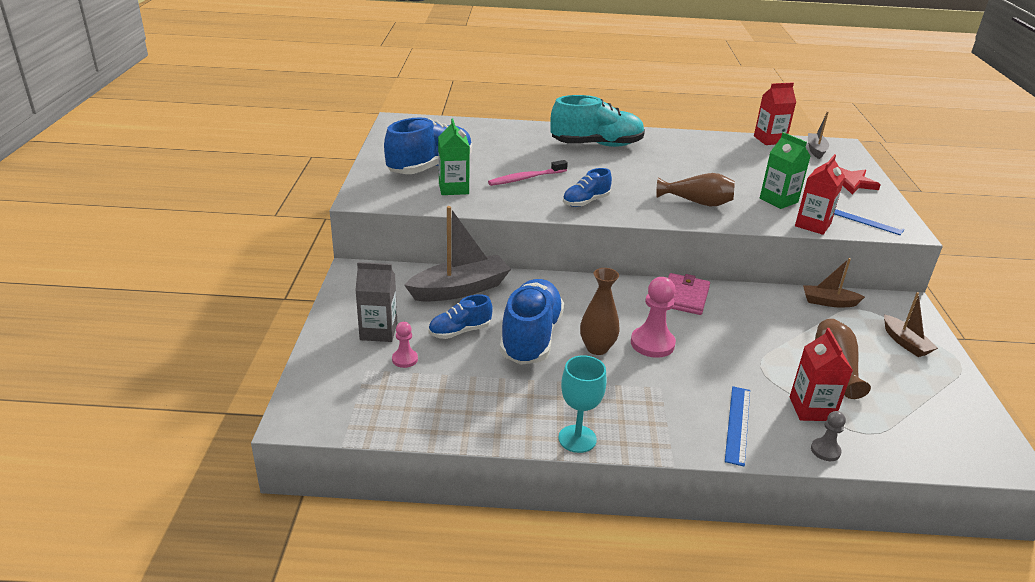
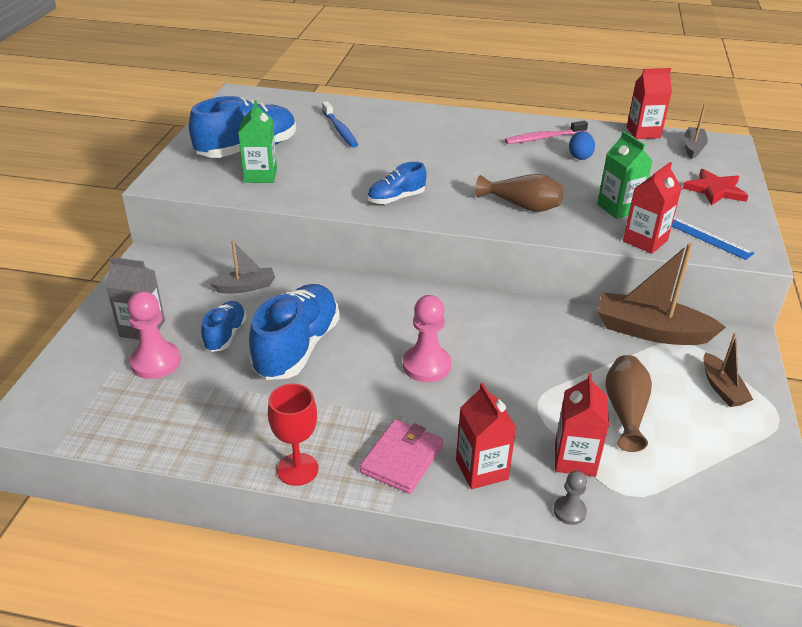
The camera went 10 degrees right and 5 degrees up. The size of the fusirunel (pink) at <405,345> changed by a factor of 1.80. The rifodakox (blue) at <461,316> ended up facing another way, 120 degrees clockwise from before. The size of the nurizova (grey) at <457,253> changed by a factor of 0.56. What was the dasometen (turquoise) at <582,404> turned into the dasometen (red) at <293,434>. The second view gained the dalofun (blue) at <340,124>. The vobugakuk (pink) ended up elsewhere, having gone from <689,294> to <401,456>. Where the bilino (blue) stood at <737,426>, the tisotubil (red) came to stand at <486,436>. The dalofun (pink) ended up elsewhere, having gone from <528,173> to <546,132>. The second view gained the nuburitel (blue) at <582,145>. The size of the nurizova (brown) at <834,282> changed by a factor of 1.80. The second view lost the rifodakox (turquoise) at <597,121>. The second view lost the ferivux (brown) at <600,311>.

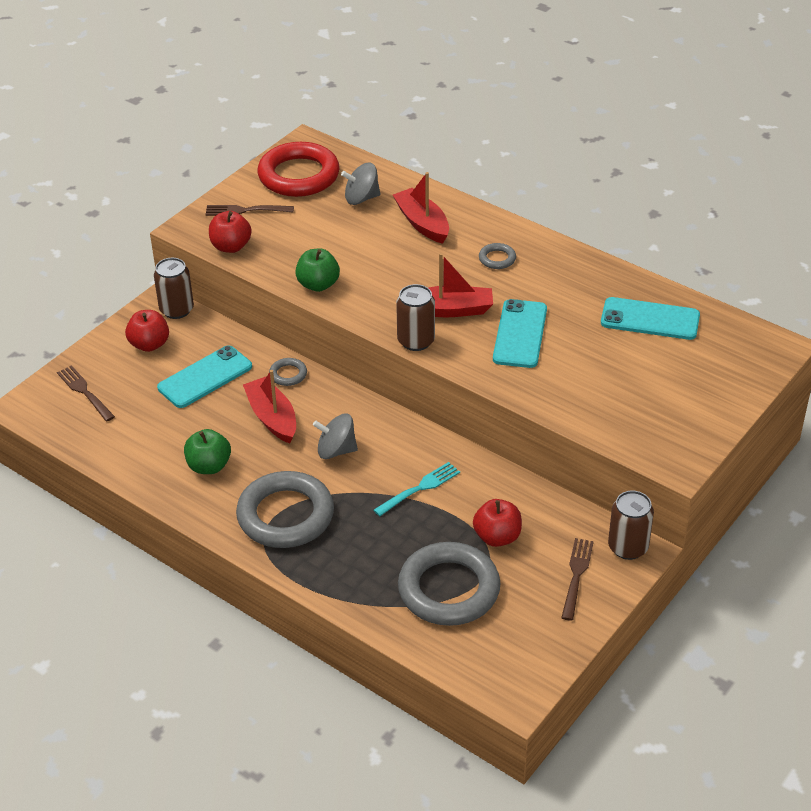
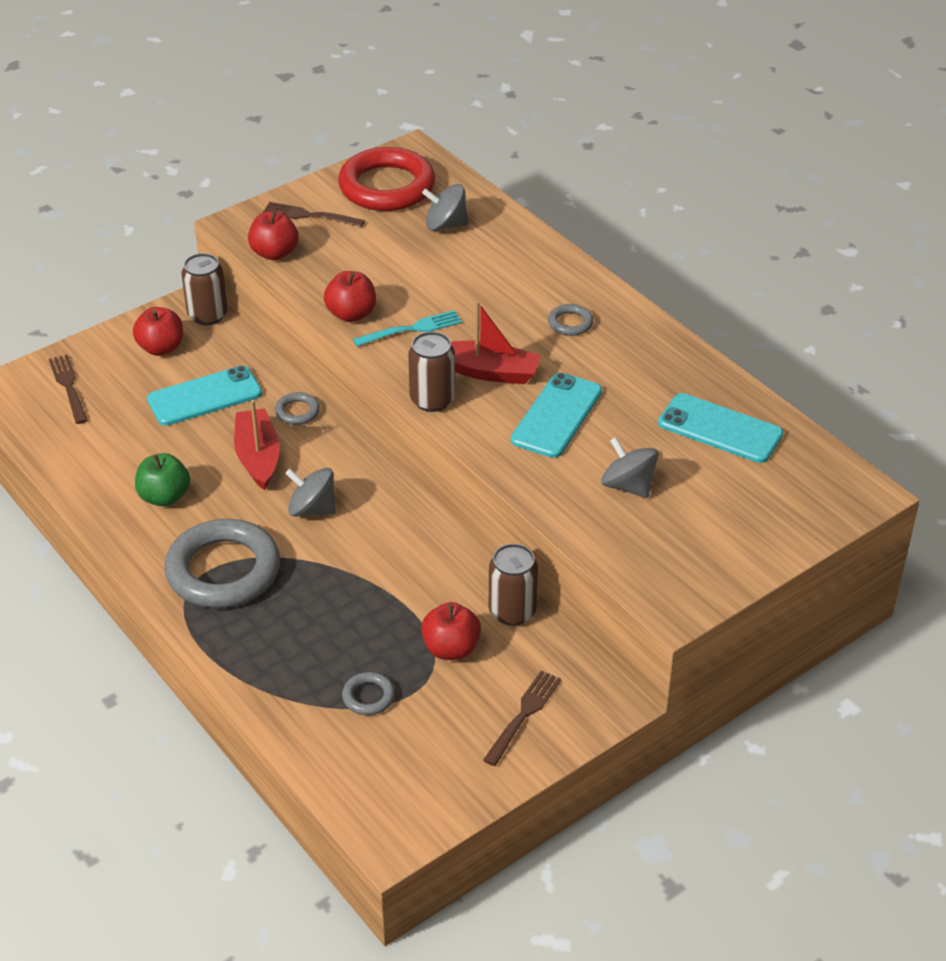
The camera went 15 degrees right and 0 degrees up. What was the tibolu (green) at <317,270> turned into the tibolu (red) at <350,296>. The size of the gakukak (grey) at <449,584> changed by a factor of 0.43. The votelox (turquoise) ended up elsewhere, having gone from <417,489> to <407,328>. The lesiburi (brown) ended up elsewhere, having gone from <631,525> to <513,585>. The second view gained the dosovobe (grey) at <630,467>. The second view lost the nurizova (red) at <421,208>.

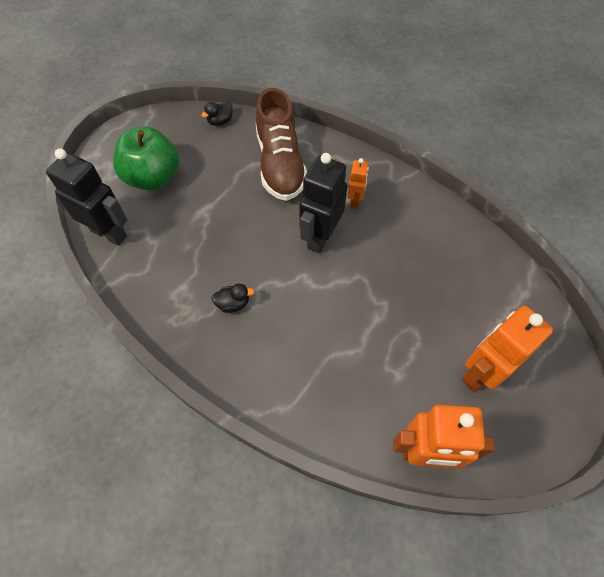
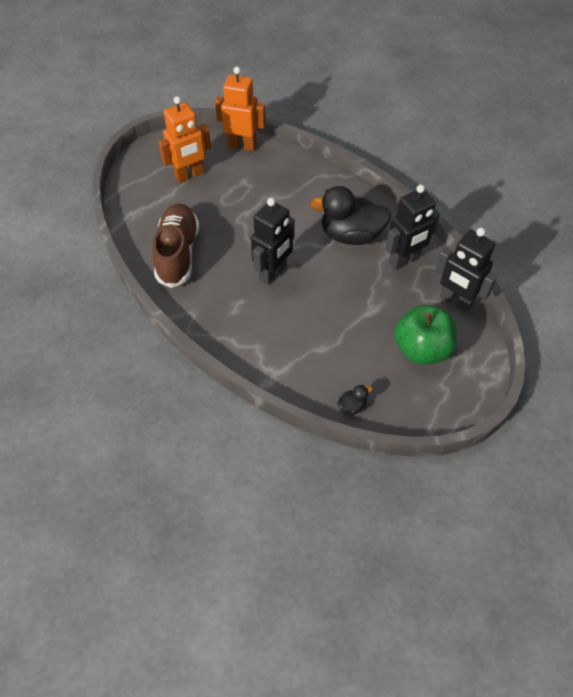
The camera went 170 degrees left and 5 degrees down. The rifodakox (brown) ended up elsewhere, having gone from <281,144> to <175,245>. The size of the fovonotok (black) at <233,298> changed by a factor of 2.44. The second view gained the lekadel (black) at <413,227>. The second view lost the lekadel (orange) at <358,183>.

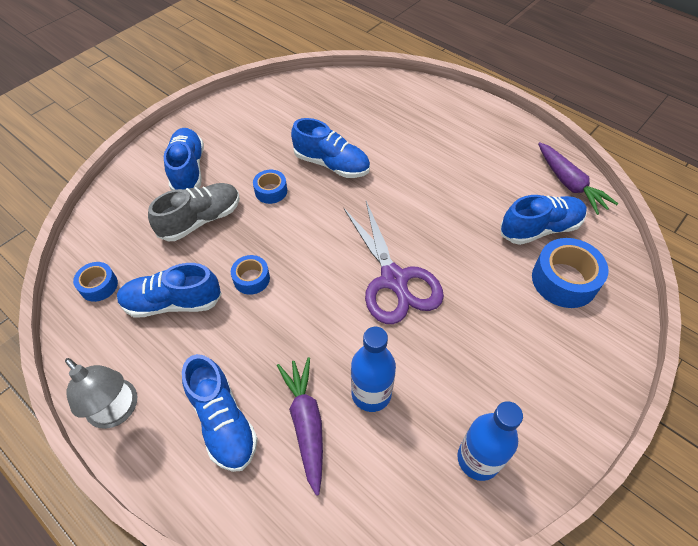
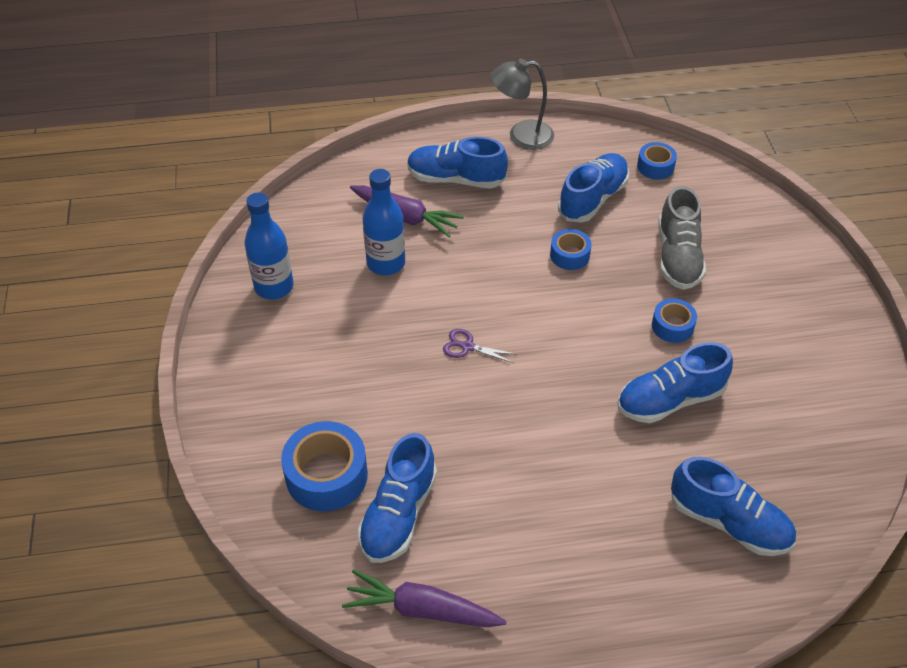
The camera went 130 degrees right and 5 degrees down. The size of the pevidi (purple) at <394,262> changed by a factor of 0.41. The rifodakox (blue) ended up elsewhere, having gone from <184,159> to <733,506>.

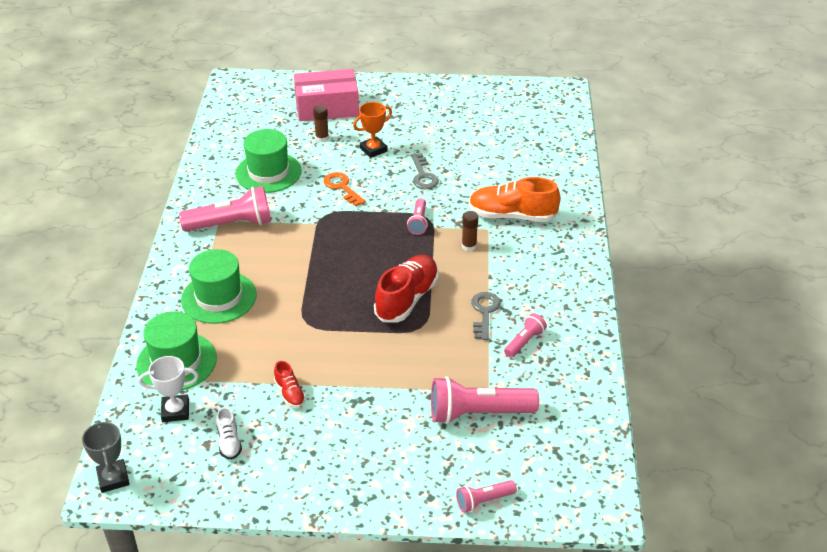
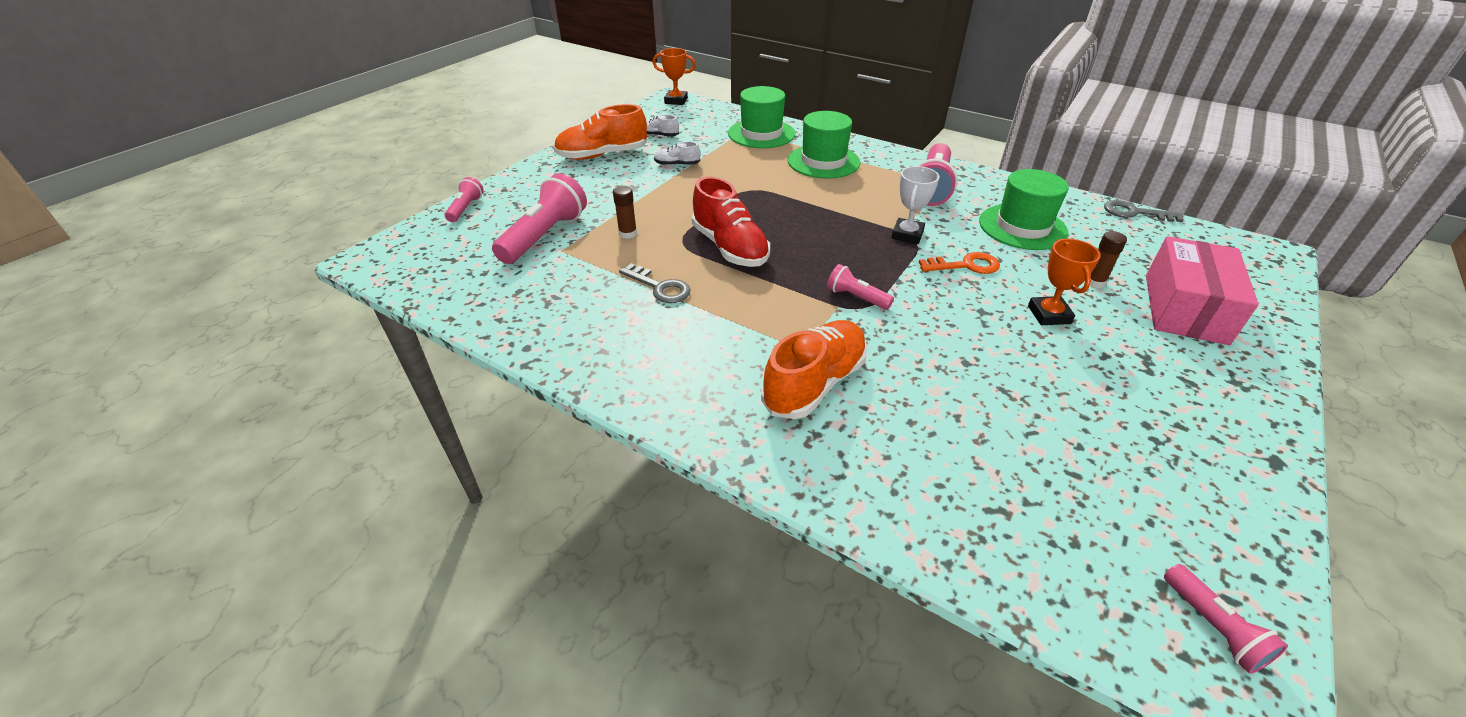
The camera went 120 degrees right and 0 degrees up. The second view gained the rifodakox (orange) at <600,132>. The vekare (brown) ended up elsewhere, having gone from <470,231> to <625,212>. What was the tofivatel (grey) at <106,456> turned into the tofivatel (orange) at <674,76>. What was the rifodakox (red) at <290,384> turned into the rifodakox (white) at <677,153>. The tofivatel (white) ended up elsewhere, having gone from <168,389> to <915,205>. The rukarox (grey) ended up elsewhere, having gone from <425,171> to <1144,211>. The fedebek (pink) ended up elsewhere, having gone from <525,335> to <1226,619>.

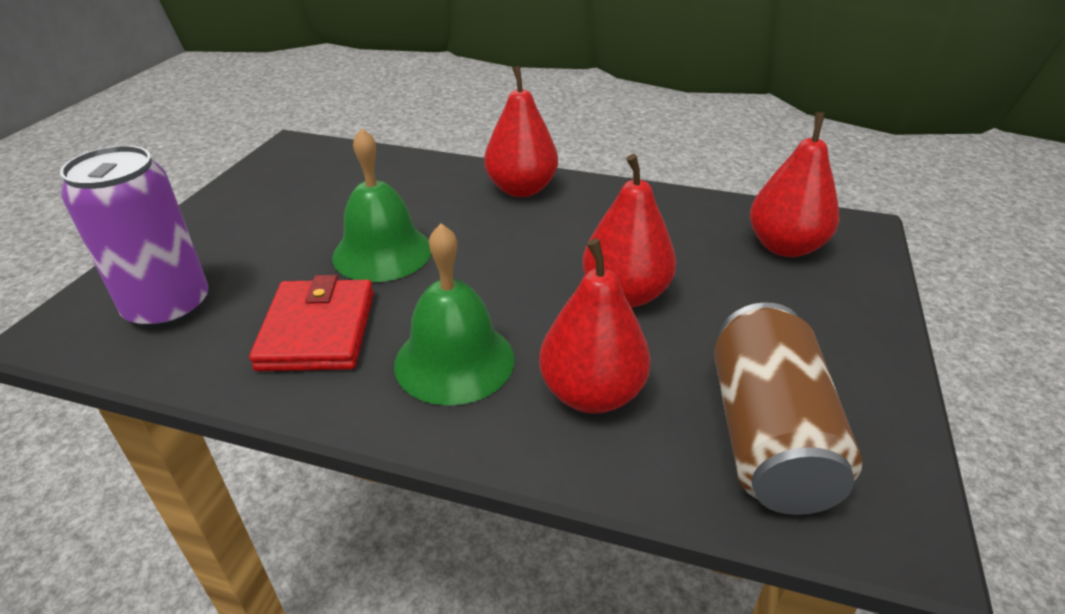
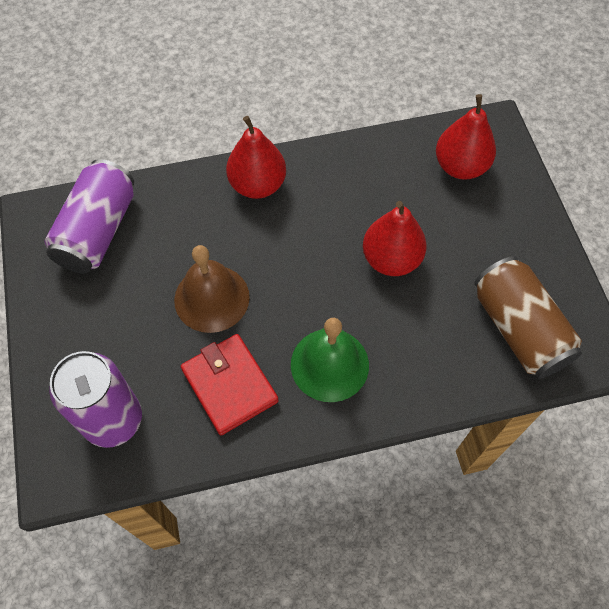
The camera went 30 degrees left and 25 degrees up. The second view gained the lesiburi (purple) at <89,216>. What was the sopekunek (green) at <381,205> turned into the sopekunek (brown) at <212,289>. The second view lost the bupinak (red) at <595,326>.

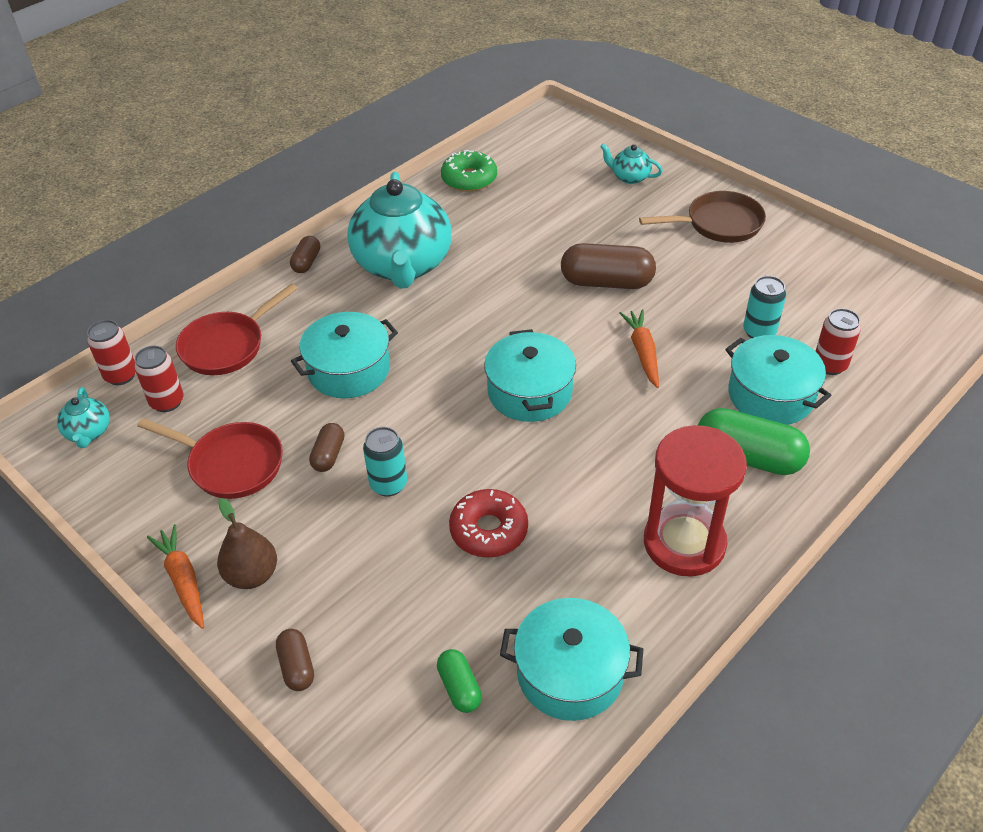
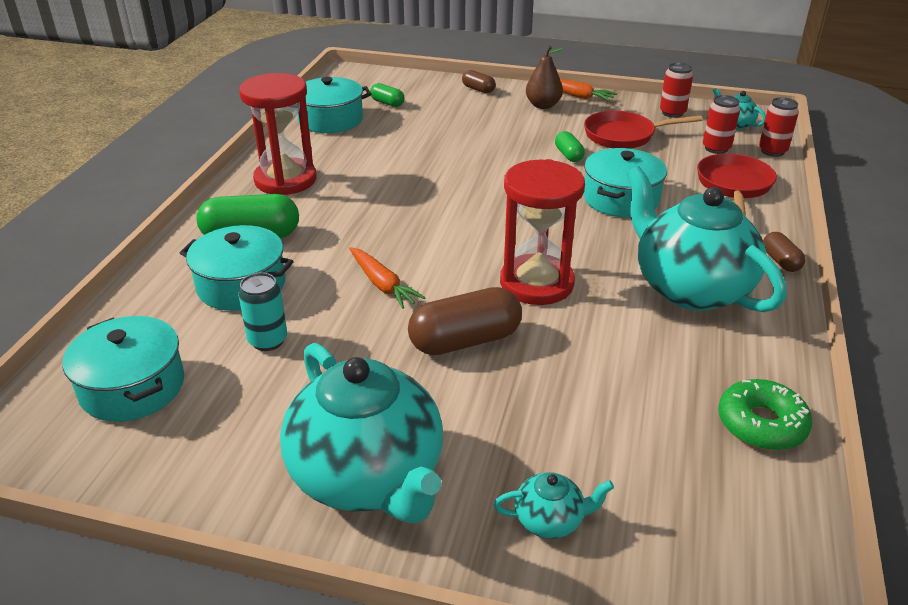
The camera went 150 degrees right and 10 degrees down. The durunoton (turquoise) ended up elsewhere, having gone from <530,375> to <123,369>. Where the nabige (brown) stood at <702,217>, the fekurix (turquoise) came to stand at <361,433>. The second view gained the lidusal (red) at <542,232>. What was the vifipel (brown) at <326,447> turned into the vifipel (green) at <570,146>. The lesiburi (red) ended up elsewhere, having gone from <838,341> to <676,90>. The second view lost the lesiburi (turquoise) at <385,462>. The second view lost the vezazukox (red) at <488,523>.

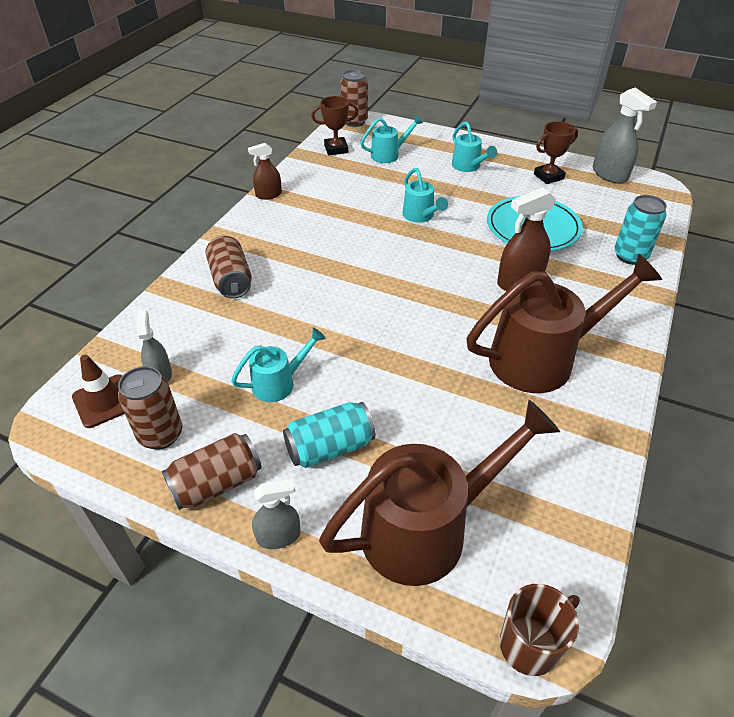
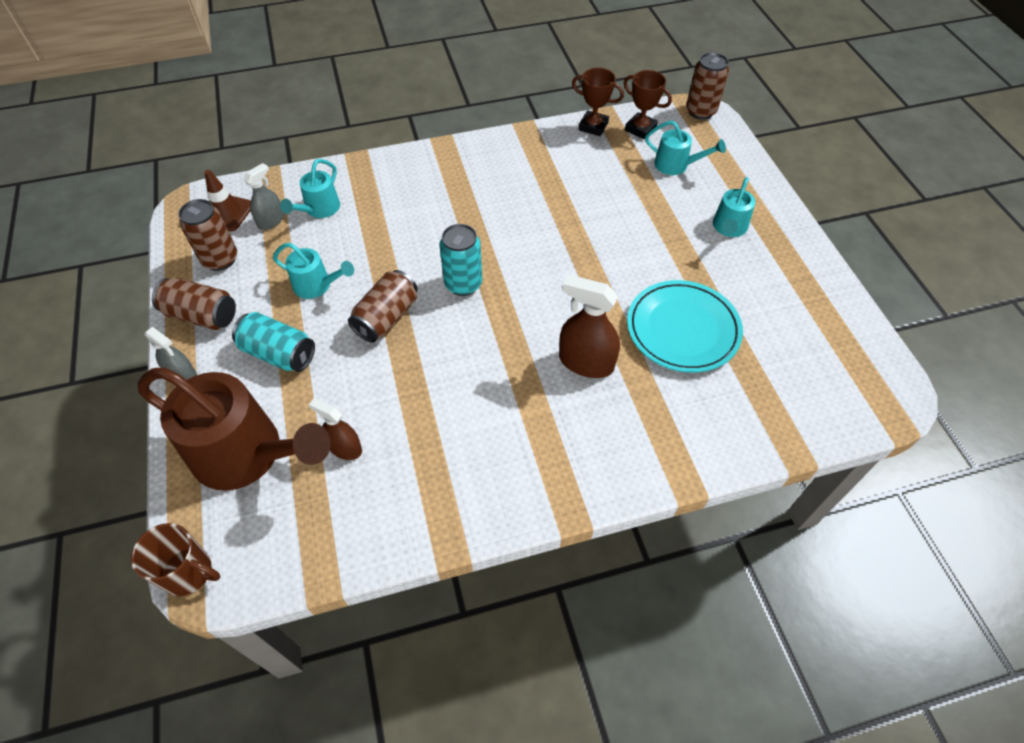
The camera went 50 degrees right and 10 degrees up. The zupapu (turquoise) ended up elsewhere, having gone from <425,195> to <310,188>. The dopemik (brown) ended up elsewhere, having gone from <265,171> to <335,429>. The lesiburi (brown) ended up elsewhere, having gone from <229,267> to <383,306>. The lesiburi (turquoise) ended up elsewhere, having gone from <640,230> to <460,260>. The tofivatel (brown) ended up elsewhere, having gone from <556,152> to <598,102>. The second view lost the zupapu (brown) at <564,323>. The second view lost the dopemik (grey) at <625,136>.

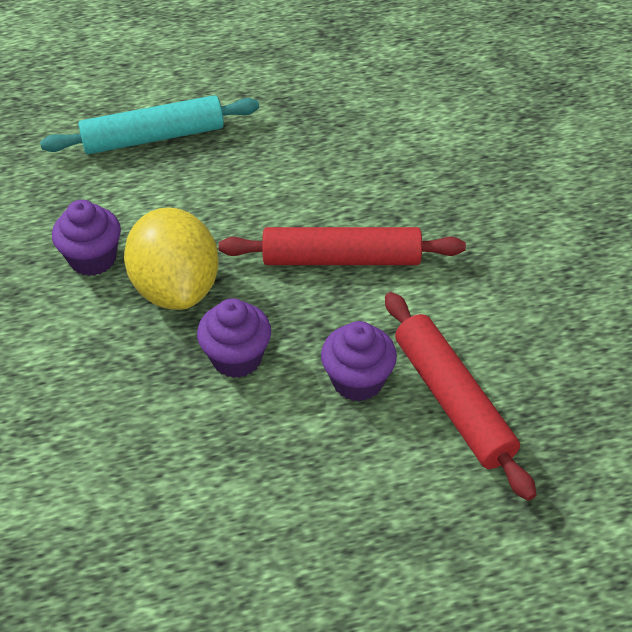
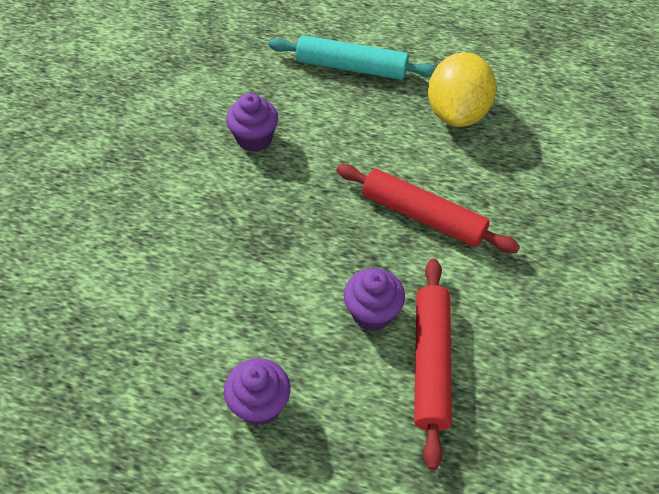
The camera went 30 degrees right and 5 degrees up. The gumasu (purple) ended up elsewhere, having gone from <234,338> to <257,392>. The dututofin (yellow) ended up elsewhere, having gone from <171,258> to <462,89>.

